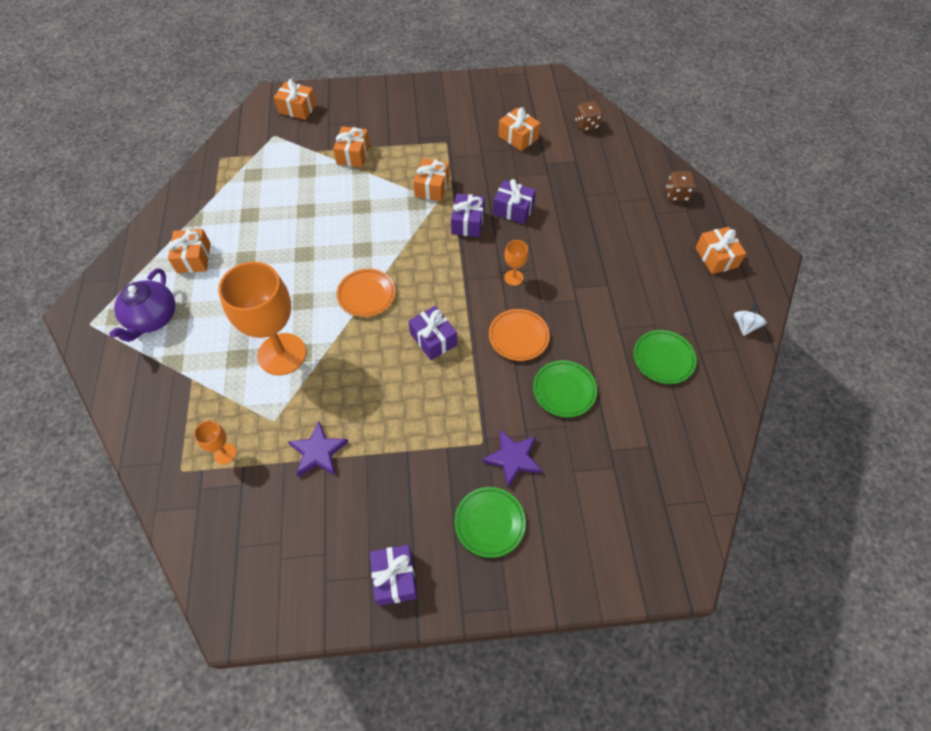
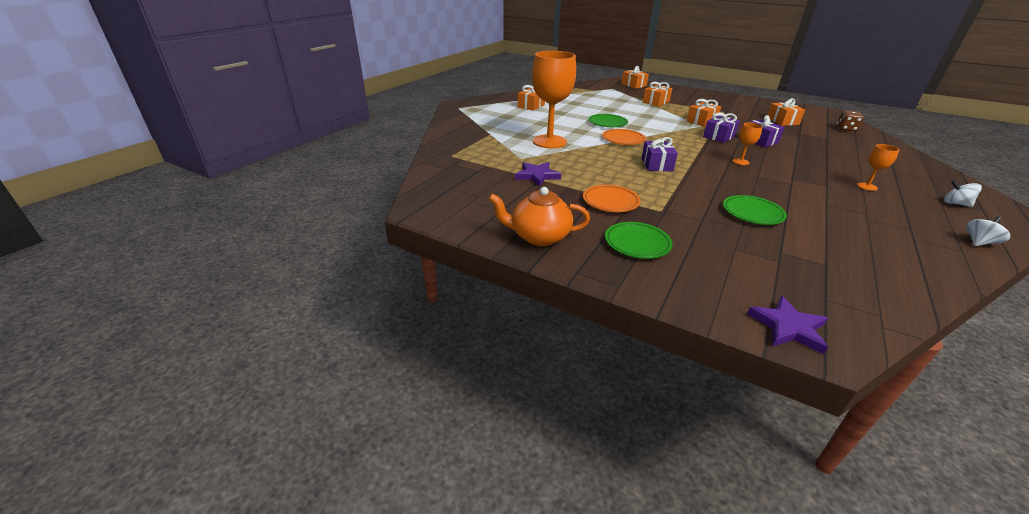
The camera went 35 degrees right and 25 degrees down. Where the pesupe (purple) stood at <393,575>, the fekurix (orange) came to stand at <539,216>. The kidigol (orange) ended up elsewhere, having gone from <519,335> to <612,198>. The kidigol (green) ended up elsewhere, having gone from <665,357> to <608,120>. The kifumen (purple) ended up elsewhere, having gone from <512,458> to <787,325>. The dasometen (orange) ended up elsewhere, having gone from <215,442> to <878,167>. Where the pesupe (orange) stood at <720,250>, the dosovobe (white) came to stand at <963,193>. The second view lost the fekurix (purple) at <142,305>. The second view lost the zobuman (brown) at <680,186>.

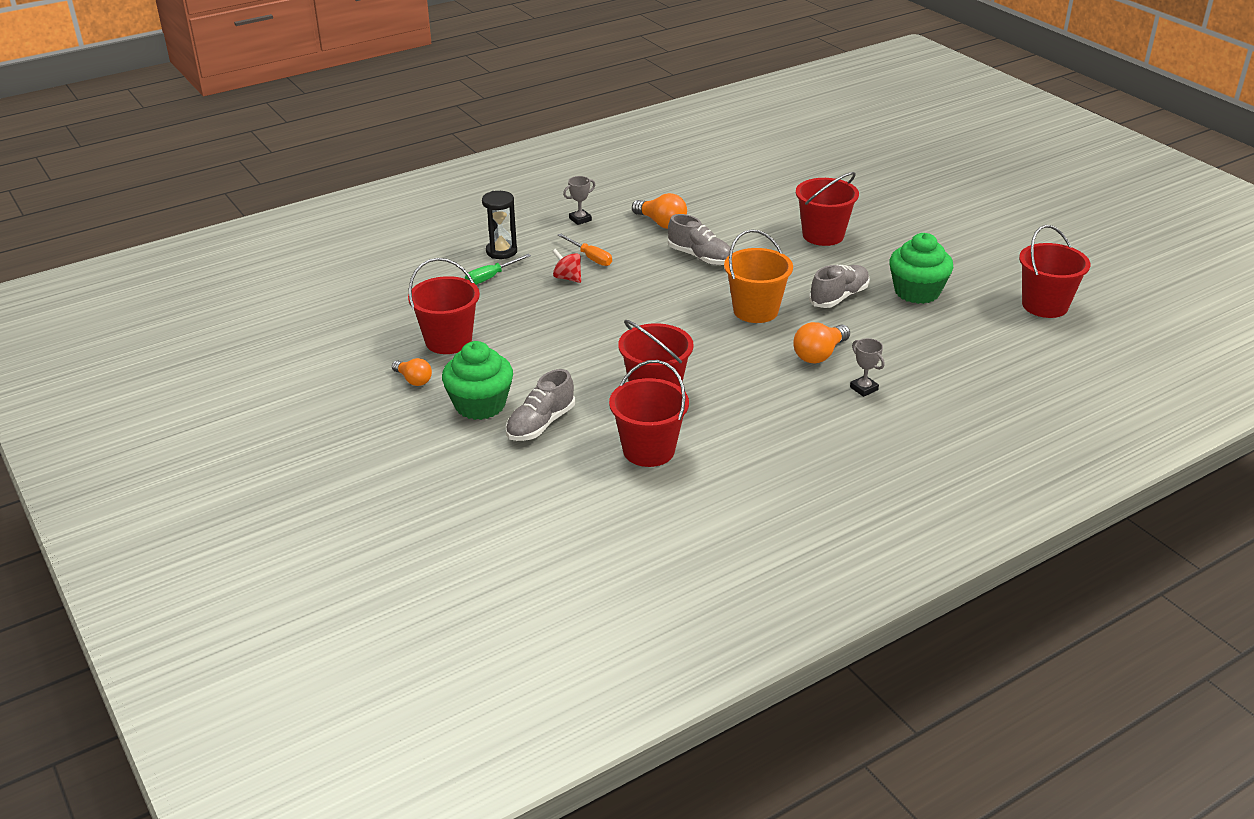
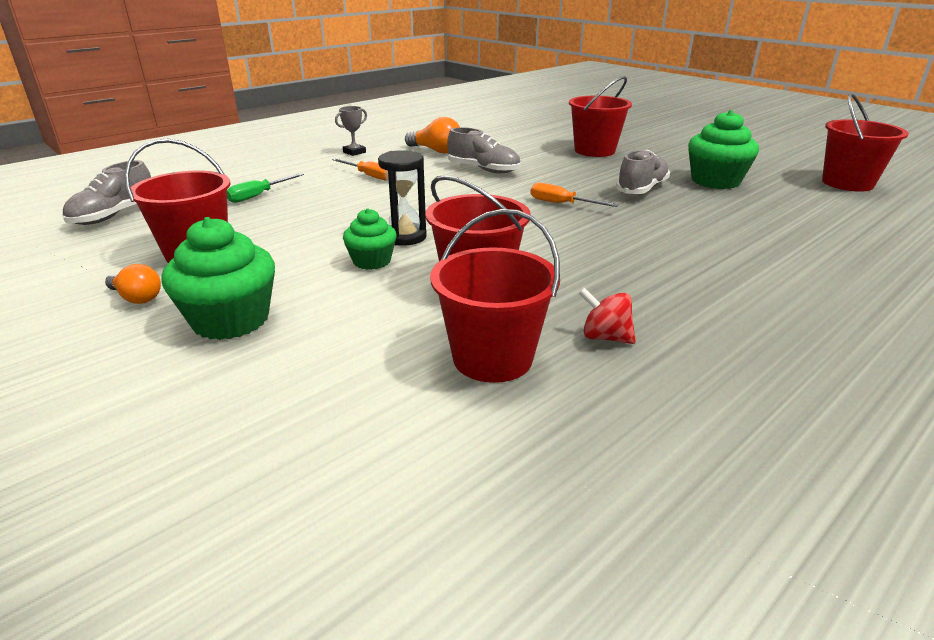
The camera went 10 degrees left and 5 degrees down. The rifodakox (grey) ended up elsewhere, having gone from <540,405> to <106,192>. The second view gained the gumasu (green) at <369,239>. The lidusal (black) ended up elsewhere, having gone from <499,225> to <402,197>. Where the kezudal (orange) stood at <758,276>, the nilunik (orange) came to stand at <574,195>. The dosovobe (red) ended up elsewhere, having gone from <566,266> to <607,316>. The second view lost the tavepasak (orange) at <821,342>. The second view lost the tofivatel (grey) at <867,367>.

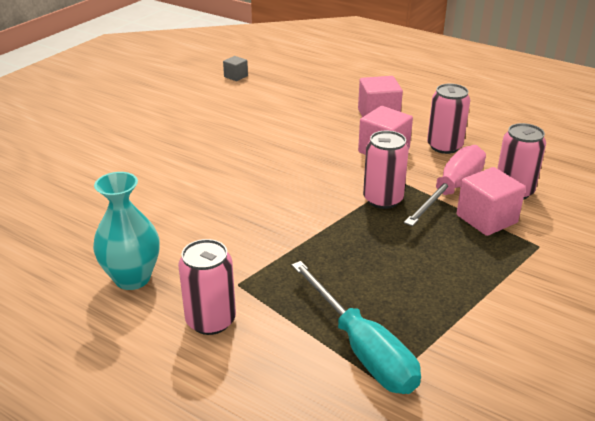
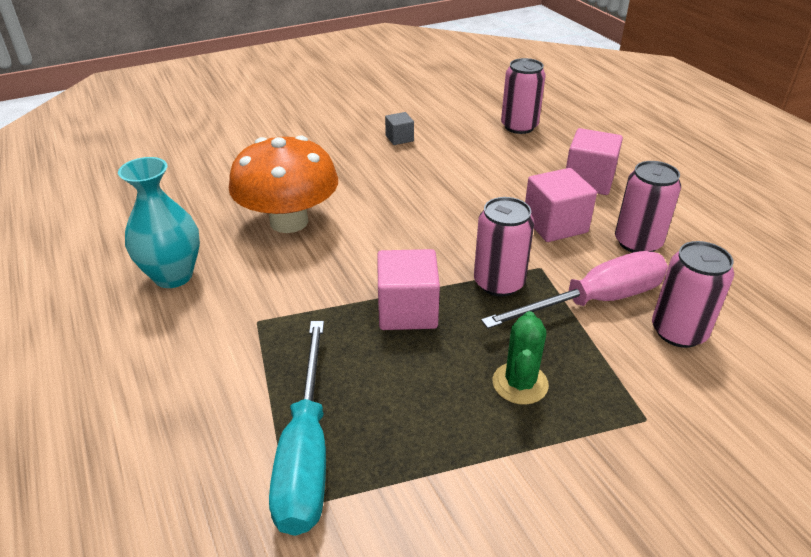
The camera went 30 degrees right and 5 degrees up. The second view gained the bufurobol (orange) at <283,184>. The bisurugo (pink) ended up elsewhere, having gone from <491,201> to <408,289>. The bisurugo (grey) ended up elsewhere, having gone from <235,68> to <399,128>. The second view gained the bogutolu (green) at <521,358>. The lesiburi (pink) ended up elsewhere, having gone from <207,287> to <523,96>.

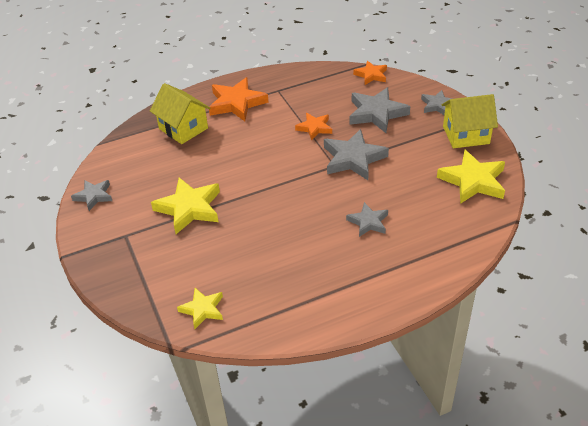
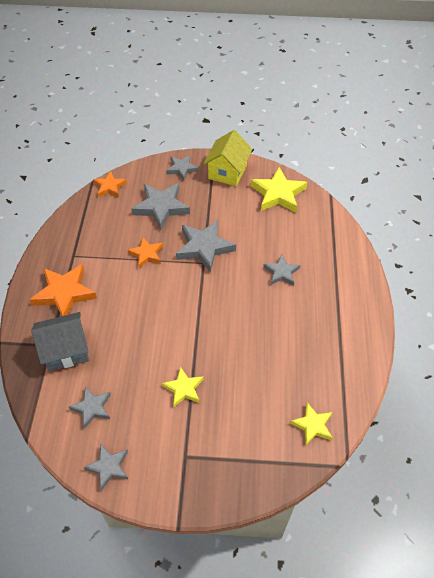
The camera went 65 degrees left and 10 degrees up. What was the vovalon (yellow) at <180,113> turned into the vovalon (grey) at <60,342>. The second view gained the kifumen (grey) at <90,407>. The size of the kifumen (yellow) at <185,206> changed by a factor of 0.59.

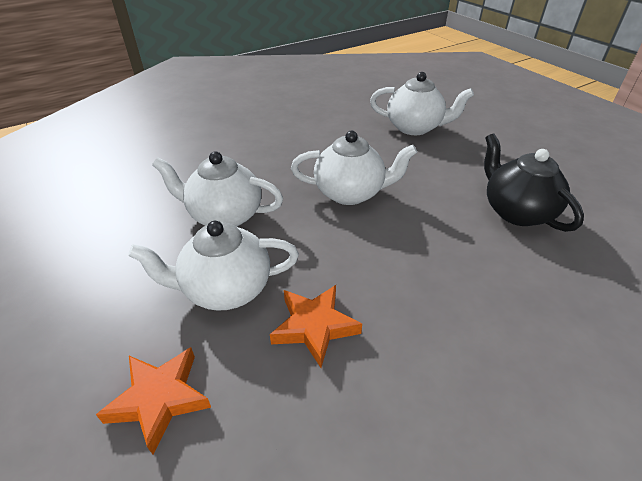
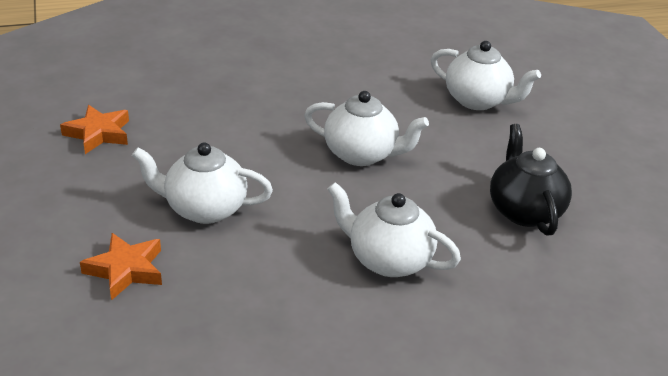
The camera went 15 degrees right and 5 degrees down. The kifumen (orange) ended up elsewhere, having gone from <316,326> to <94,129>. The fekurix (white) ended up elsewhere, having gone from <217,189> to <394,229>.

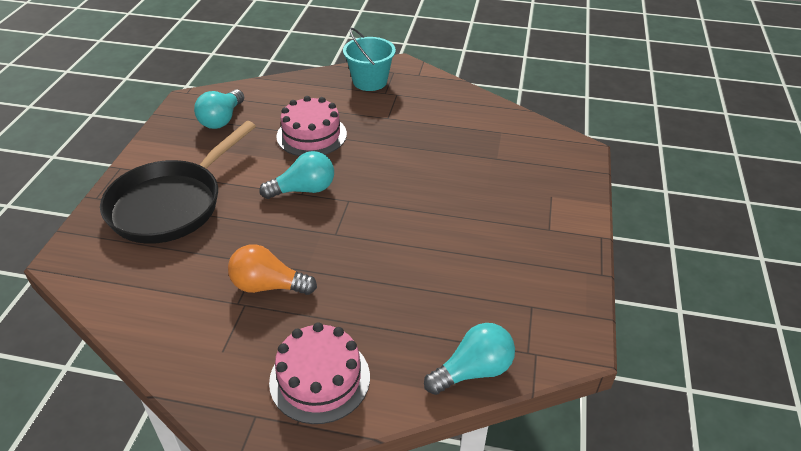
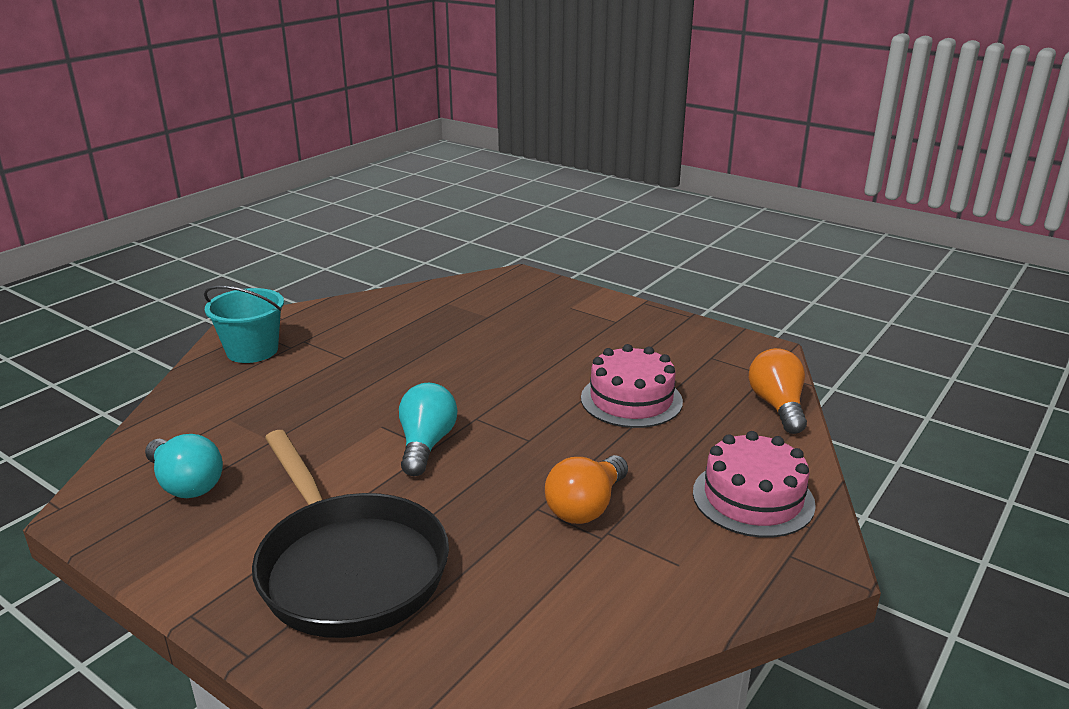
The camera went 65 degrees left and 15 degrees down. The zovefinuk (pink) ended up elsewhere, having gone from <311,126> to <632,386>. What was the tavepasak (turquoise) at <469,359> turned into the tavepasak (orange) at <778,391>.

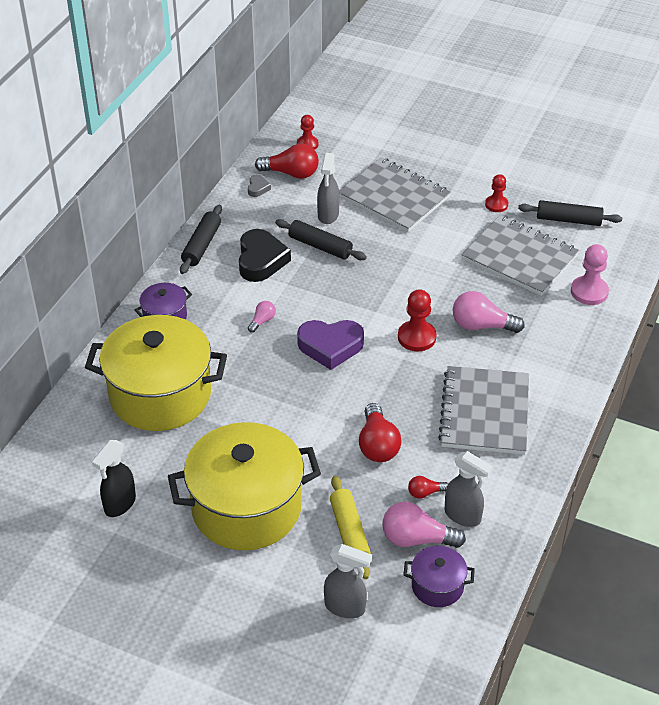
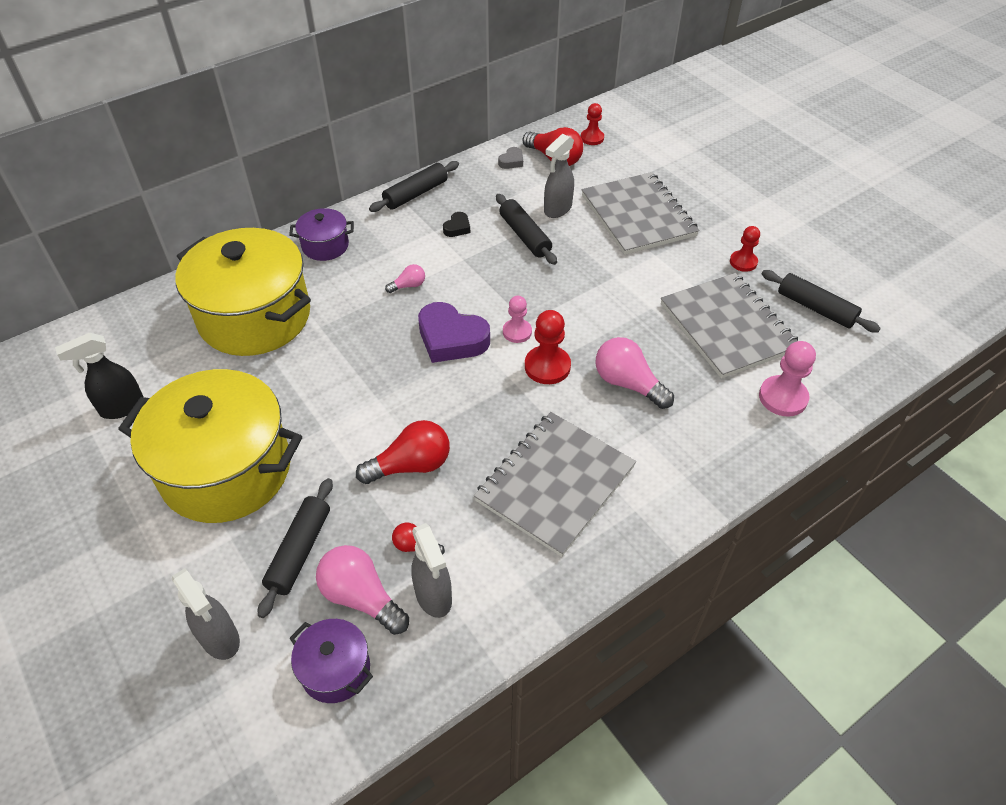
The camera went 30 degrees right and 5 degrees up. What was the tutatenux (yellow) at <350,527> turned into the tutatenux (black) at <295,548>. The tavepasak (red) at <380,432> ended up facing another way, 135 degrees counterclockwise from before. The size of the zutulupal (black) at <265,255> changed by a factor of 0.47. The second view gained the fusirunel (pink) at <517,319>.

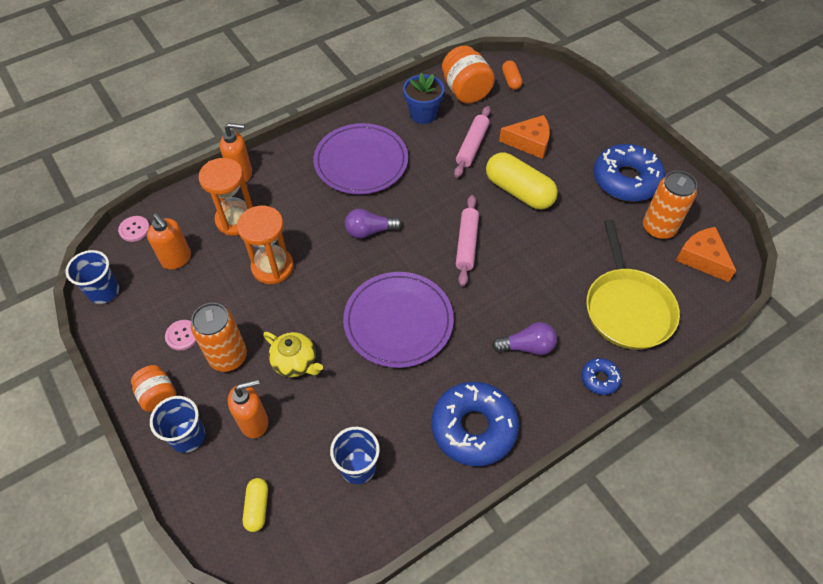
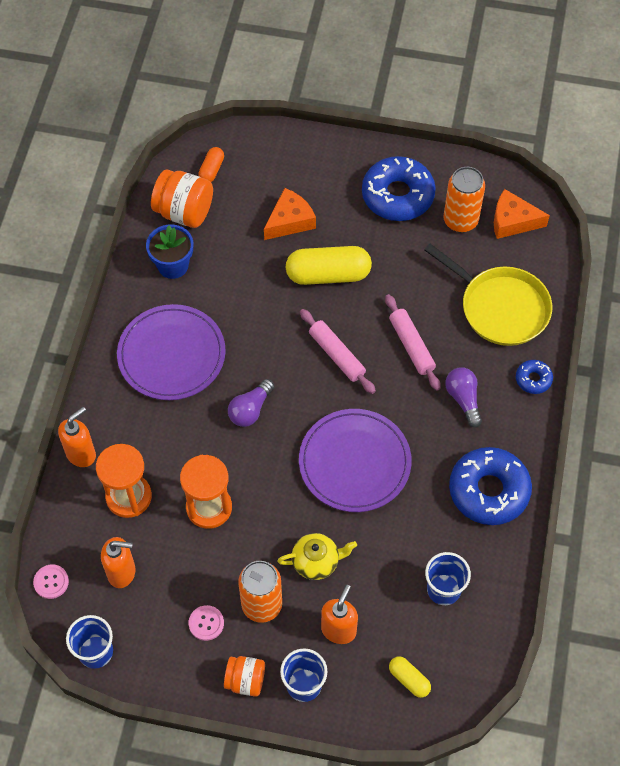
The camera went 45 degrees left and 5 degrees up. The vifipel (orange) at <512,75> ended up facing another way, 75 degrees clockwise from before. The tutatenux (pink) ended up elsewhere, having gone from <472,142> to <413,342>. The tavepasak (purple) at <524,338> ended up facing another way, 60 degrees counterclockwise from before.

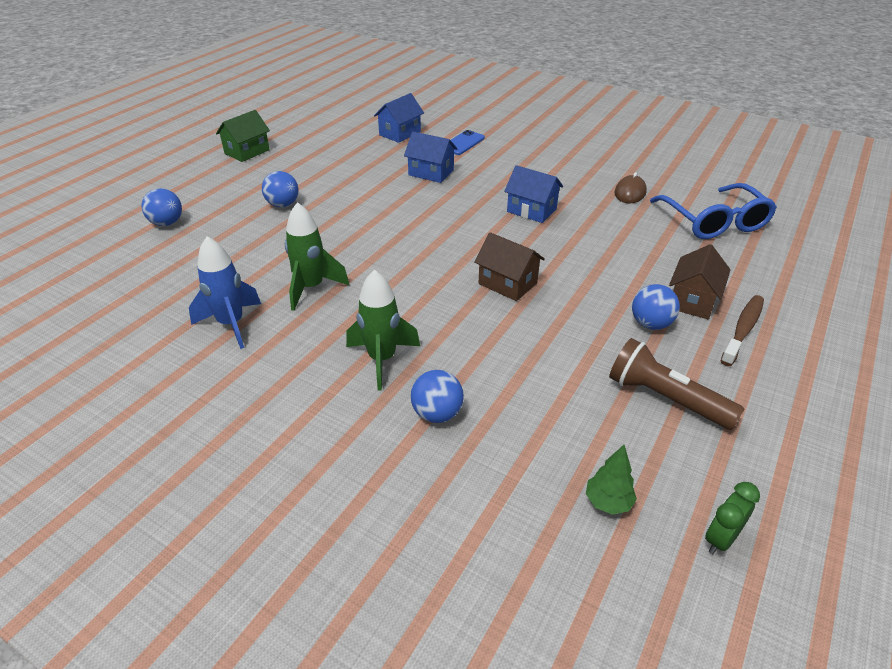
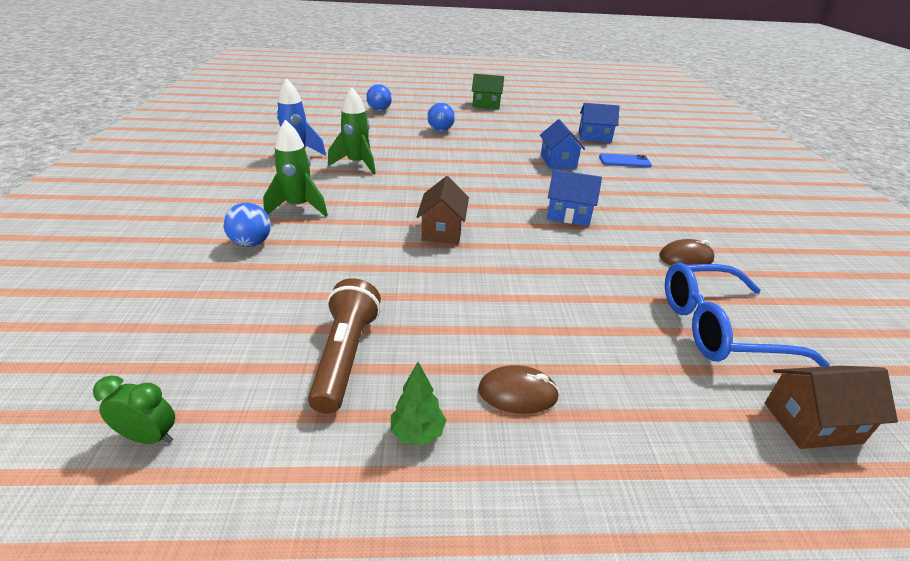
The camera went 55 degrees right and 5 degrees down. The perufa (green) ended up elsewhere, having gone from <611,480> to <418,403>. Where the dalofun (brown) stood at <742,330>, the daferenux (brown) came to stand at <518,389>. The vovalon (blue) at <533,194> ended up facing another way, 75 degrees counterclockwise from before. The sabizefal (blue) at <713,211> ended up facing another way, 45 degrees clockwise from before. The vovalon (brown) ended up elsewhere, having gone from <699,281> to <831,407>. The second view lost the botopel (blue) at <656,307>.

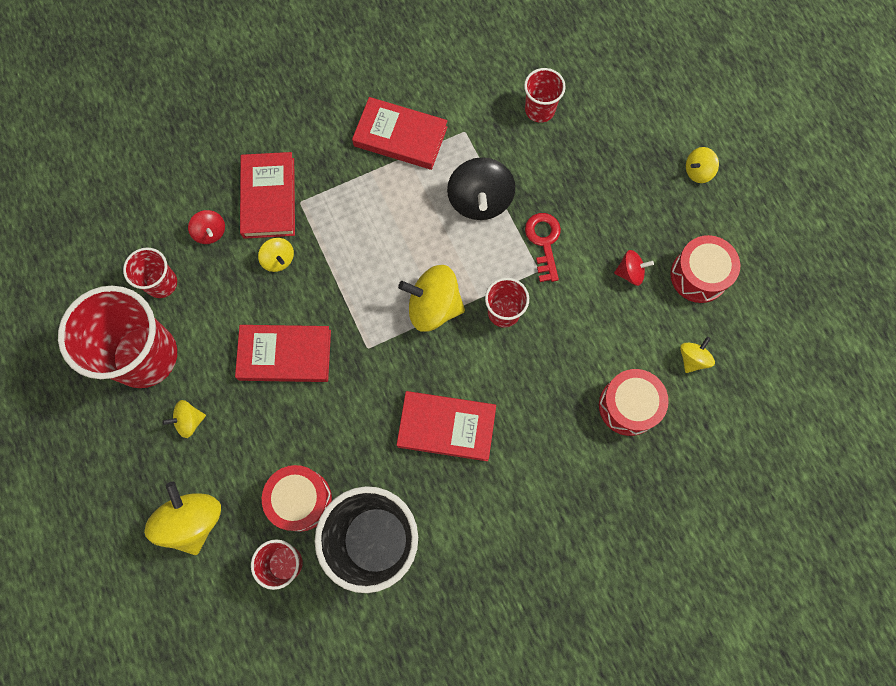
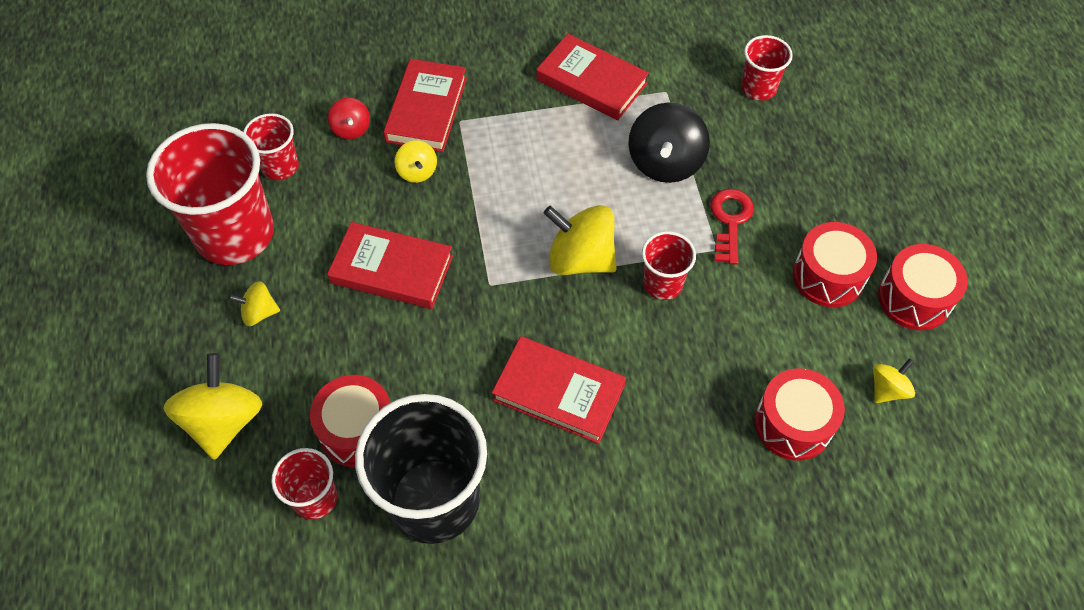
The camera went 15 degrees right and 15 degrees down. Where the dosovobe (red) stood at <634,268>, the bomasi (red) came to stand at <835,264>. The second view lost the dosovobe (yellow) at <702,165>.

